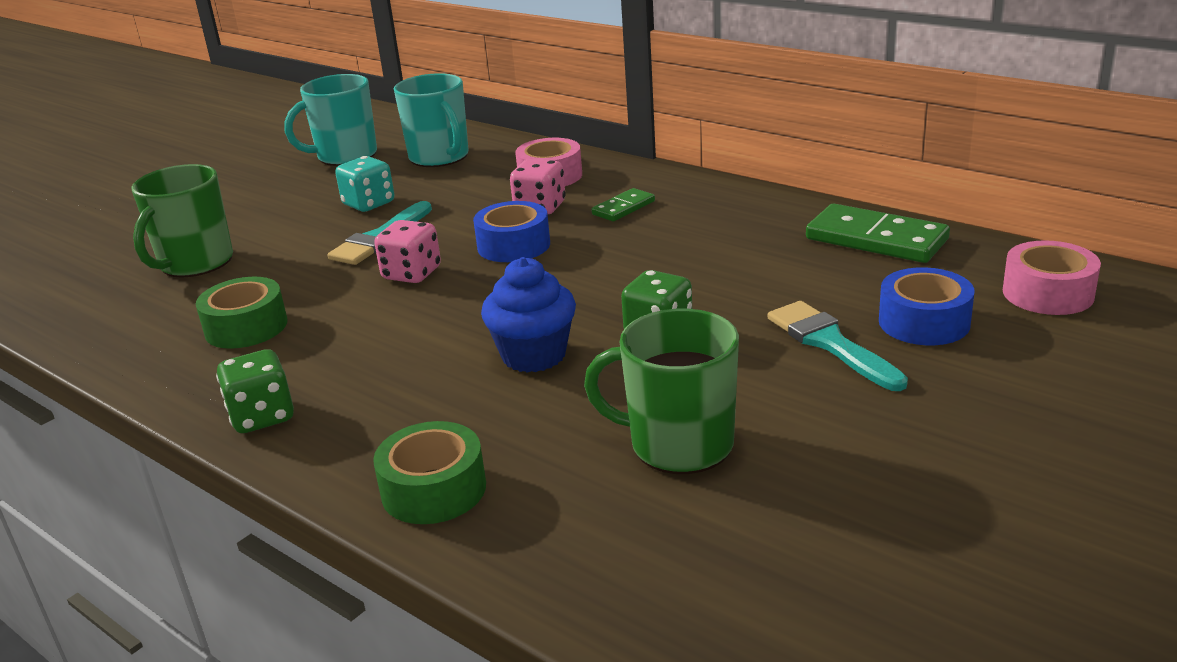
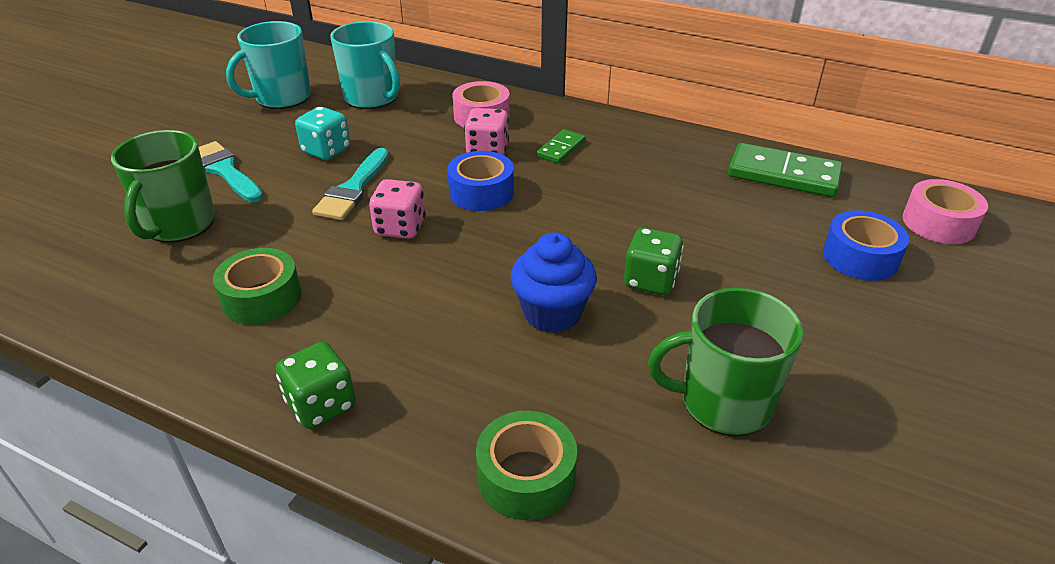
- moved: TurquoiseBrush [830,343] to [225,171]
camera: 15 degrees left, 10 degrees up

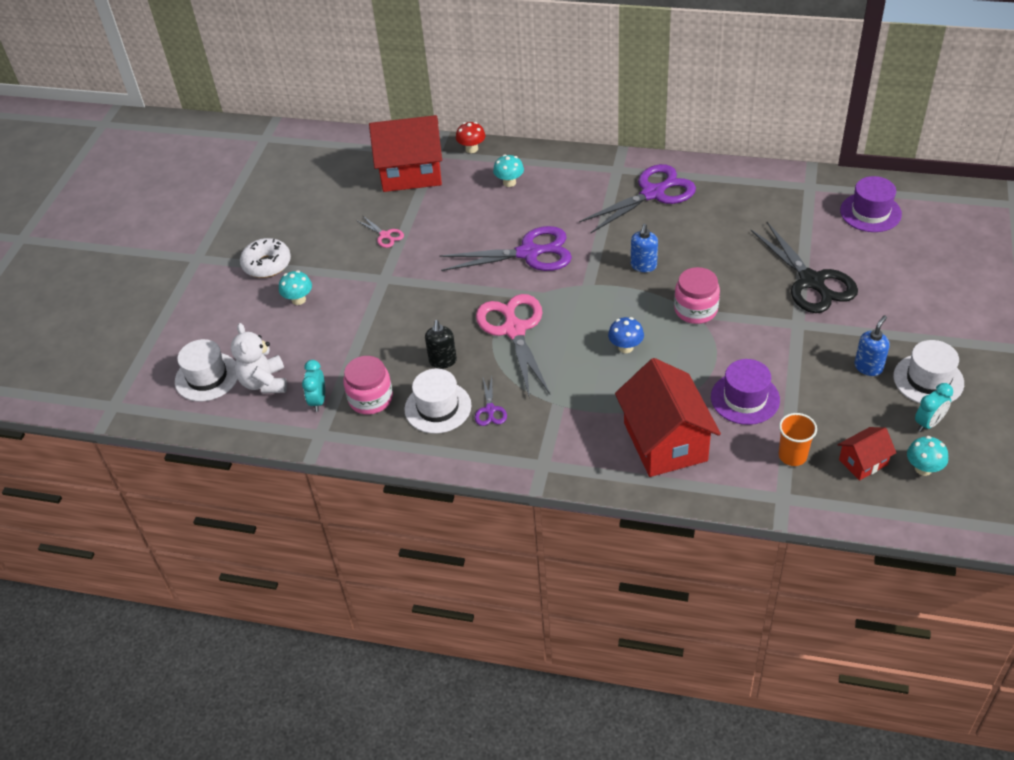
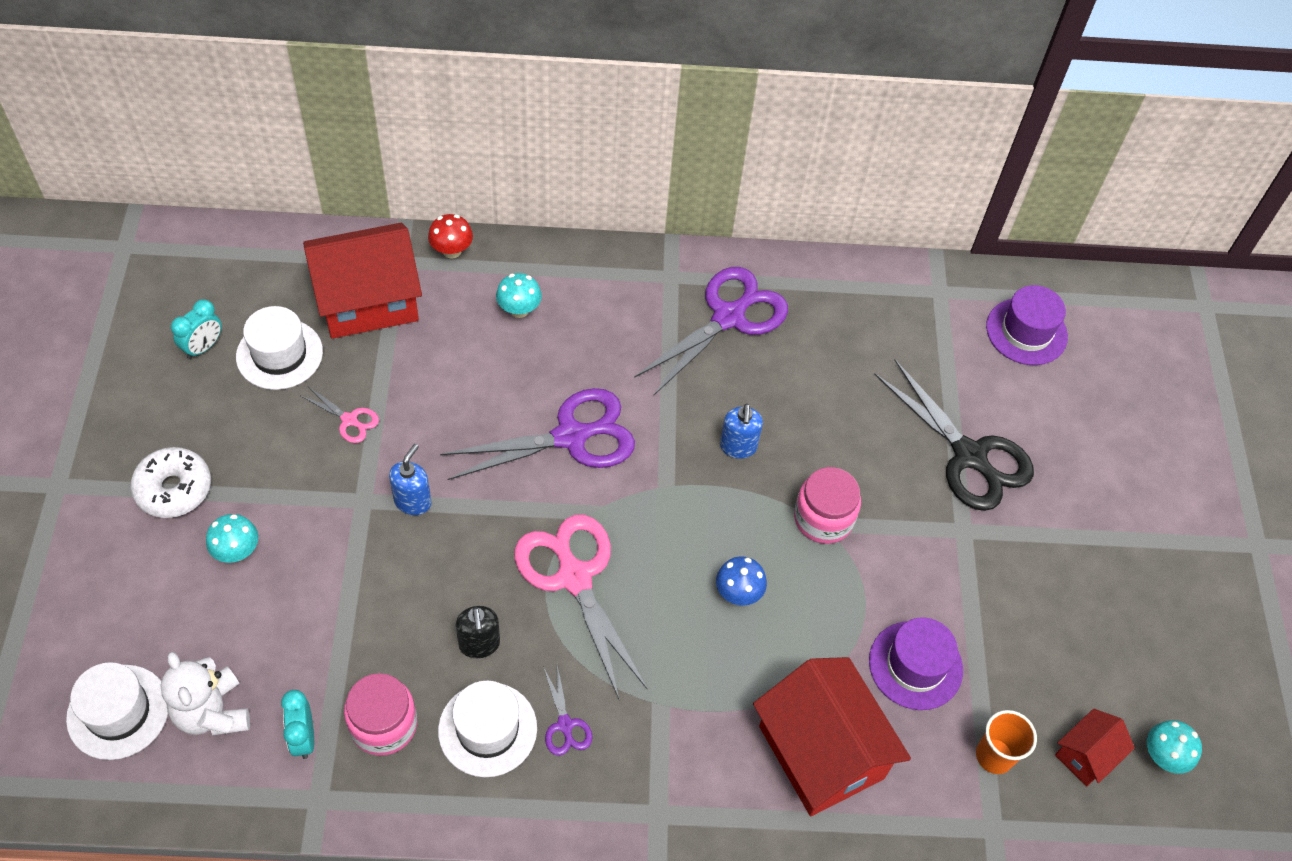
- moved: BlueSoapDispenser [868,367] to [413,501]
- moved: WhiteHat [928,380] to [279,354]
- moved: TurquoiseClock [928,423] to [203,347]
camera: 20 degrees left, 10 degrees up

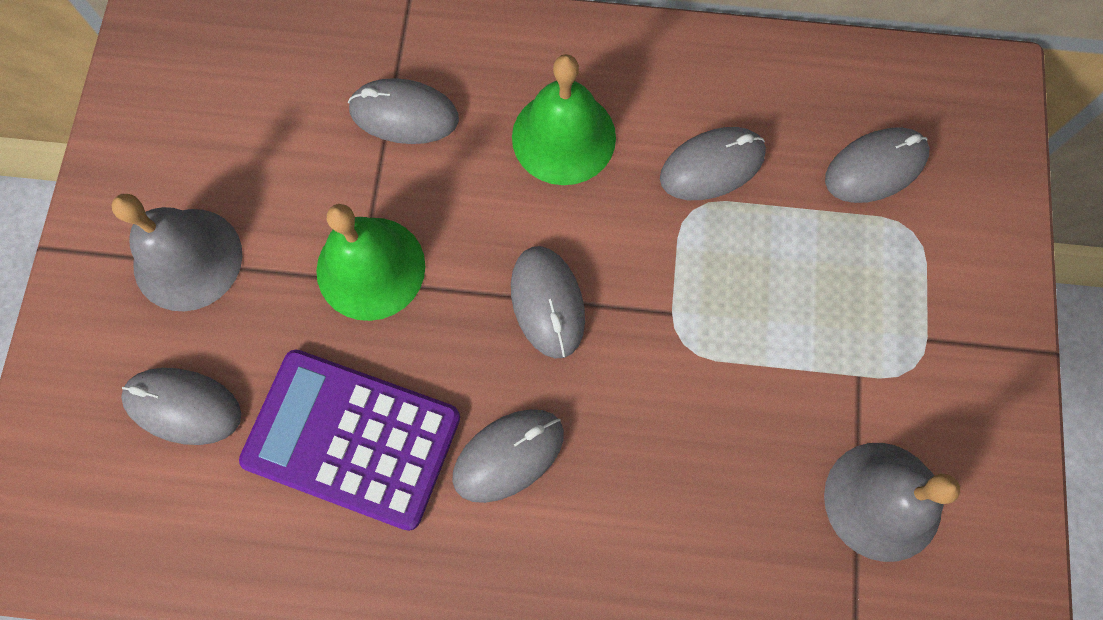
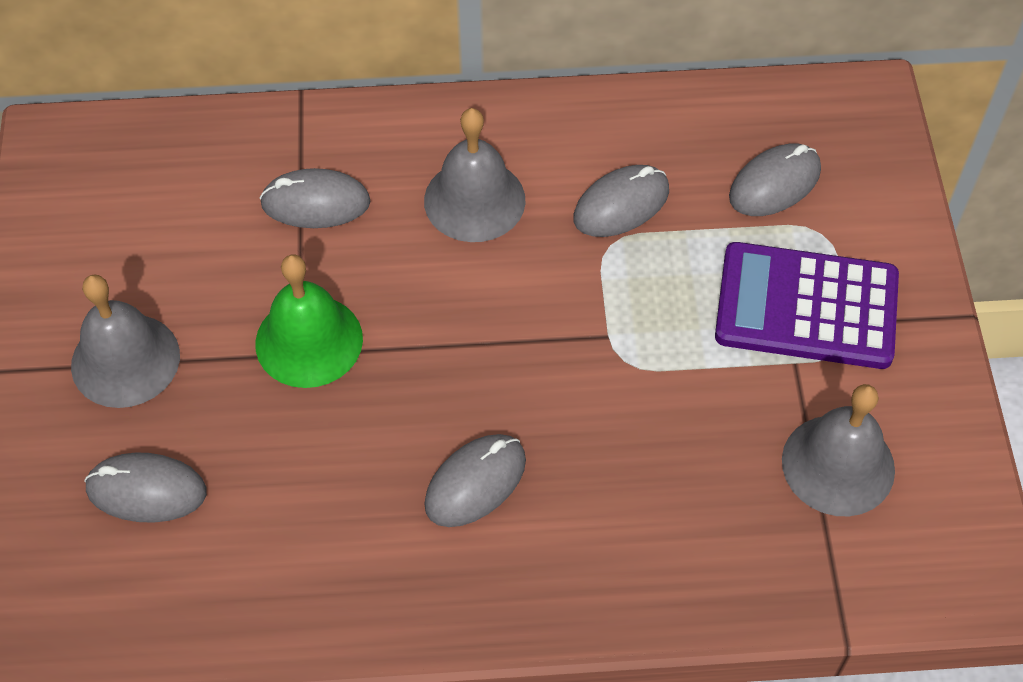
- moved: PurpleCalculator [352,438] to [806,307]
- removed: GreyMouse [547,303]
- recoloured: GreenBell [563,137] to GreyBell [474,200]
camera: 10 degrees left, 15 degrees down

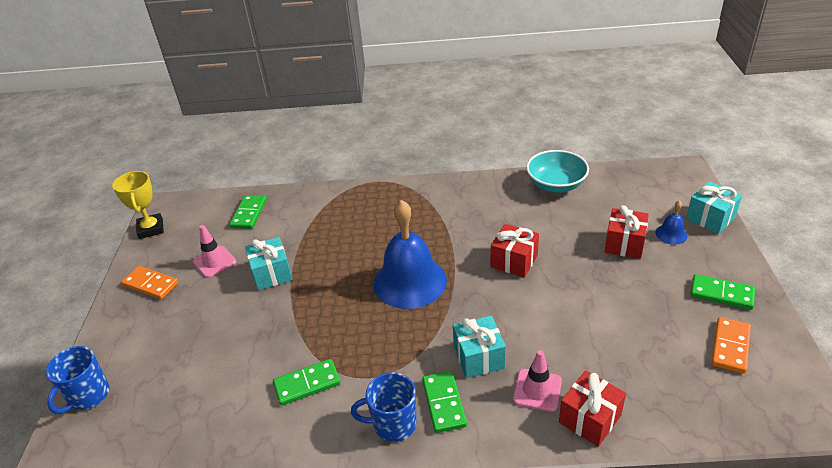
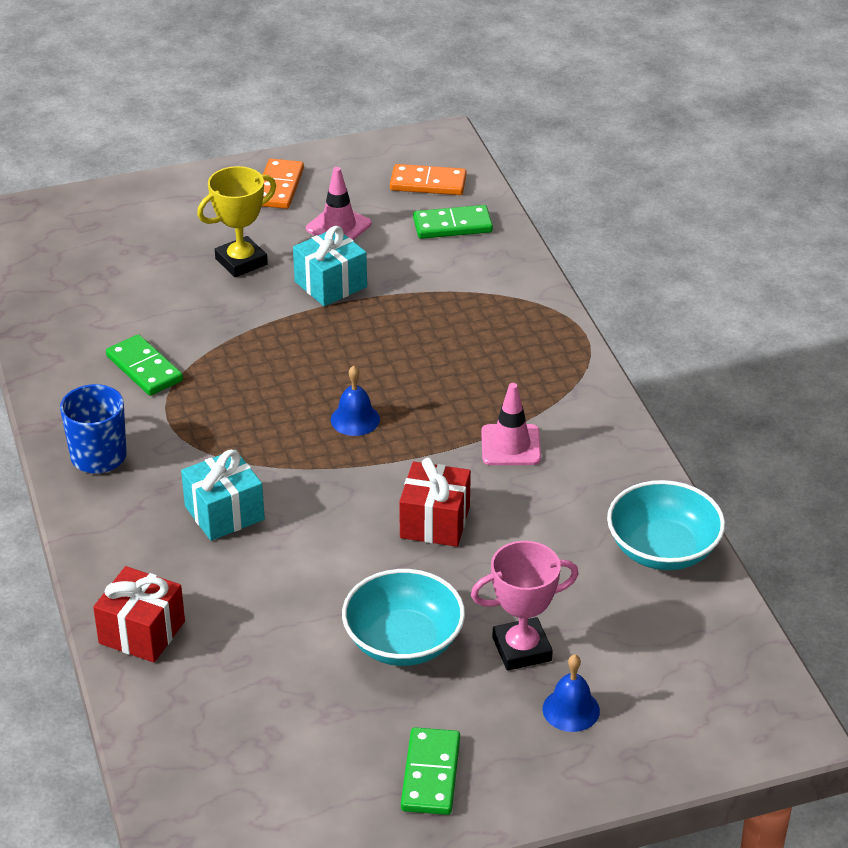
- removed: BlueMug [88,396]
- moved: YellowTrophy [151,229] to [241,262]
- resized: BlueBell [410,281] = [355,419] x0.43
- removed: GreenDomino [444,403]
- moved: PinkTrafficCone [537,390] to [510,445]
- replaced: RedGift [624,244] to PinkTrophy [522,649]
- removed: TurquoiseGift [710,218]
- moved: OrangeDomino [730,347] to [428,183]
- added: TurquoiseBowl [403,642]
camera: 70 degrees right, 0 degrees up

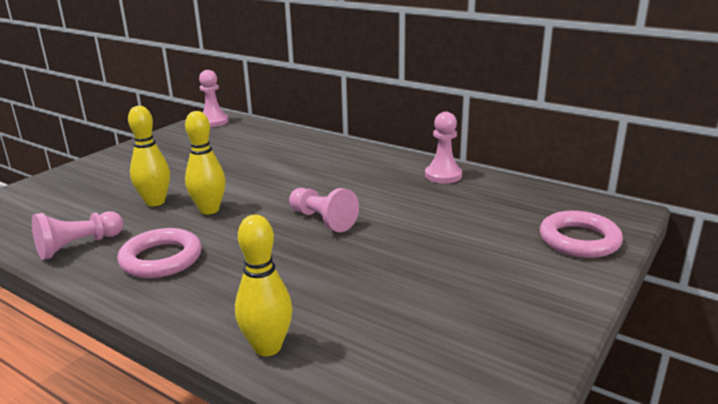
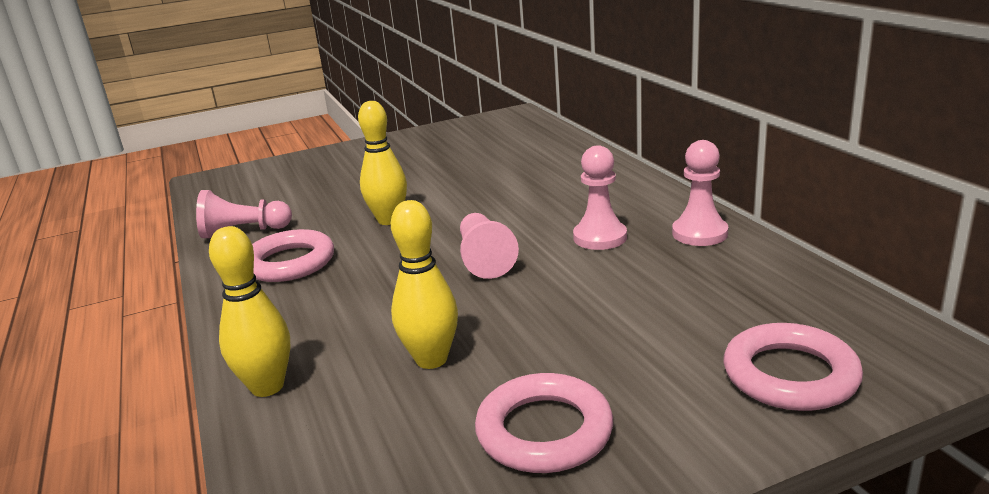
- moved: YellowBowlingPin [155,202] to [431,359]
- moved: PinkPawn [213,122] to [600,237]
- added: PinkRing [544,431]
camera: 35 degrees right, 0 degrees up

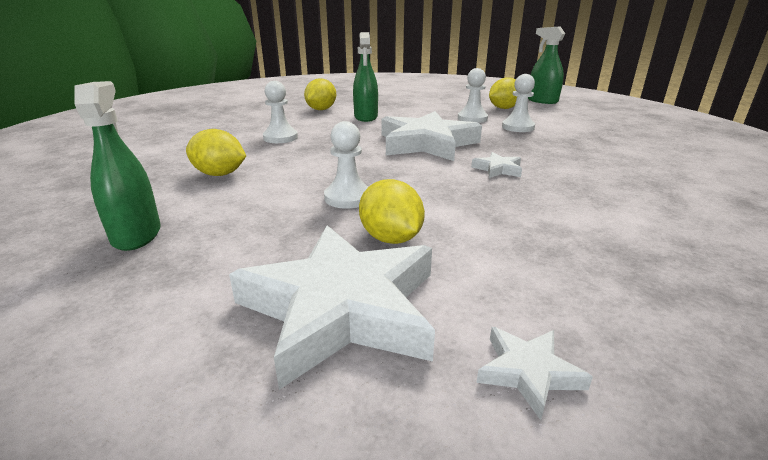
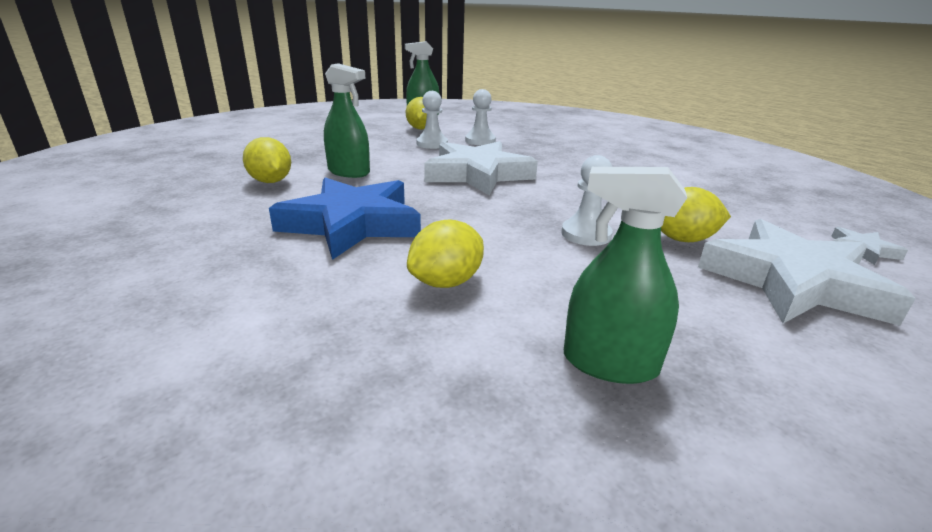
- replaced: WhitePawn [280,138] to BlueStar [352,224]
- removed: WhiteStar [498,169]
camera: 60 degrees left, 0 degrees up

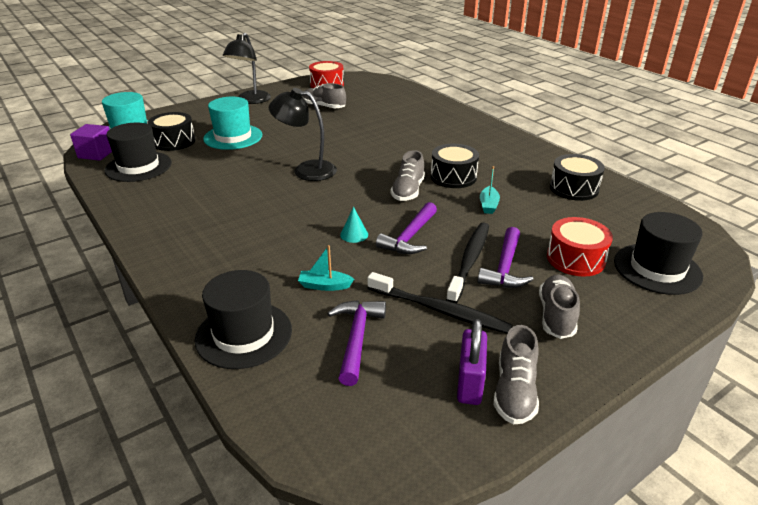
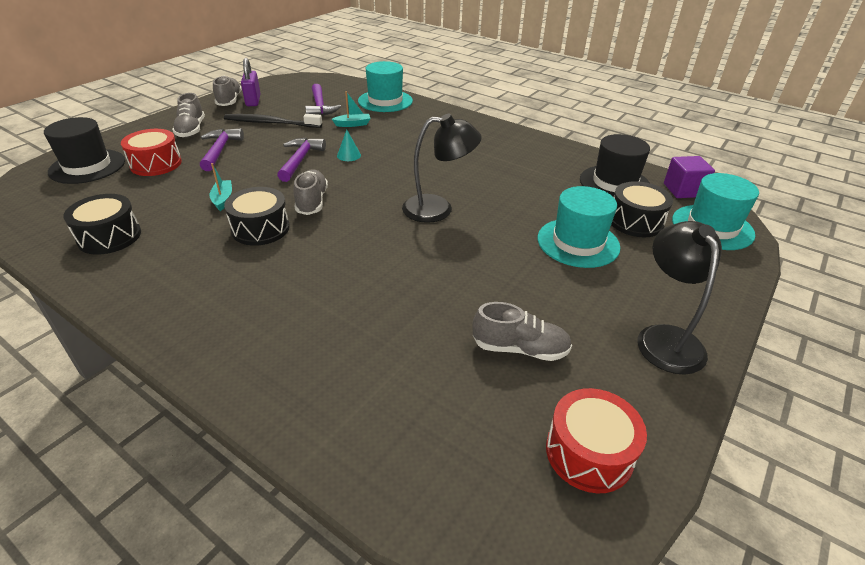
- recoloured: BlackHat [244,334] to TurquoiseHat [385,101]
- removed: BlackToothbrush [470,261]
camera: 160 degrees right, 5 degrees up

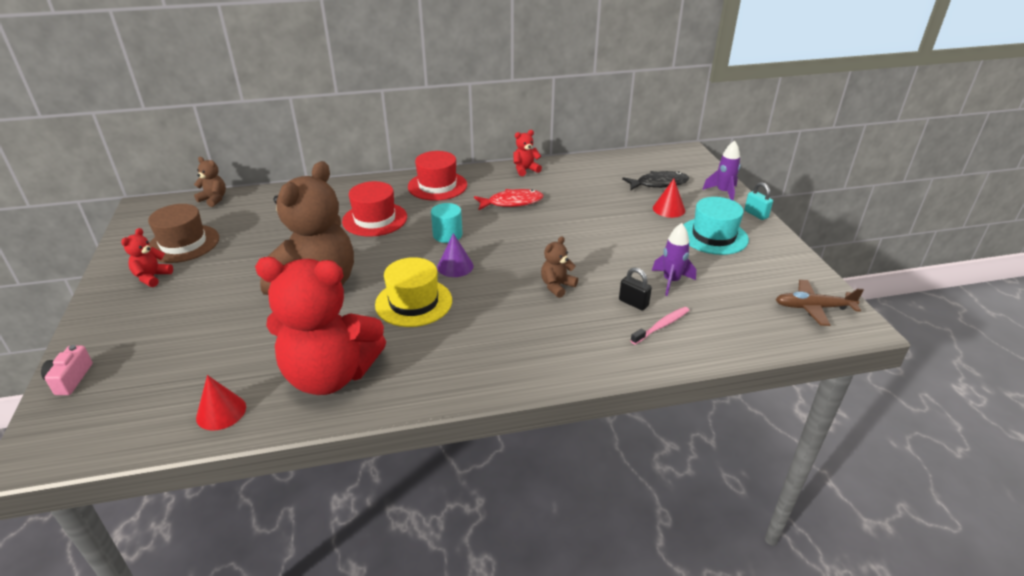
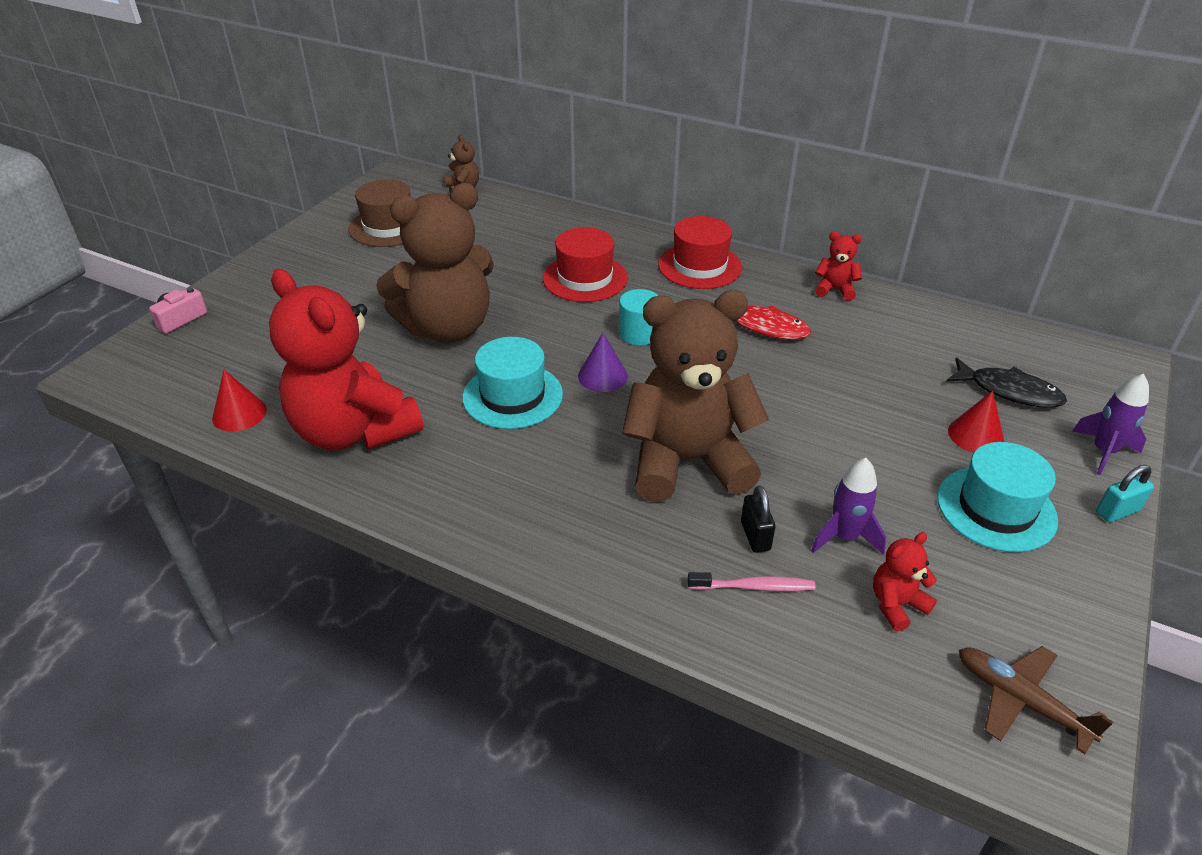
- moved: RedTeddyBear [152,277] to [896,605]
- recoloured: YellowHat [413,302] to TurquoiseHat [512,396]
- resized: BrownTeddyBear [557,286] = [687,461] x2.45
- turned: TurquoisePadlock [756,214] = [1117,512] 60 degrees clockwise
camera: 40 degrees right, 5 degrees up

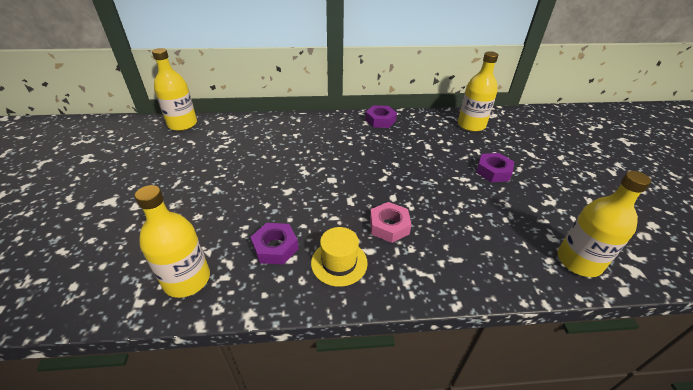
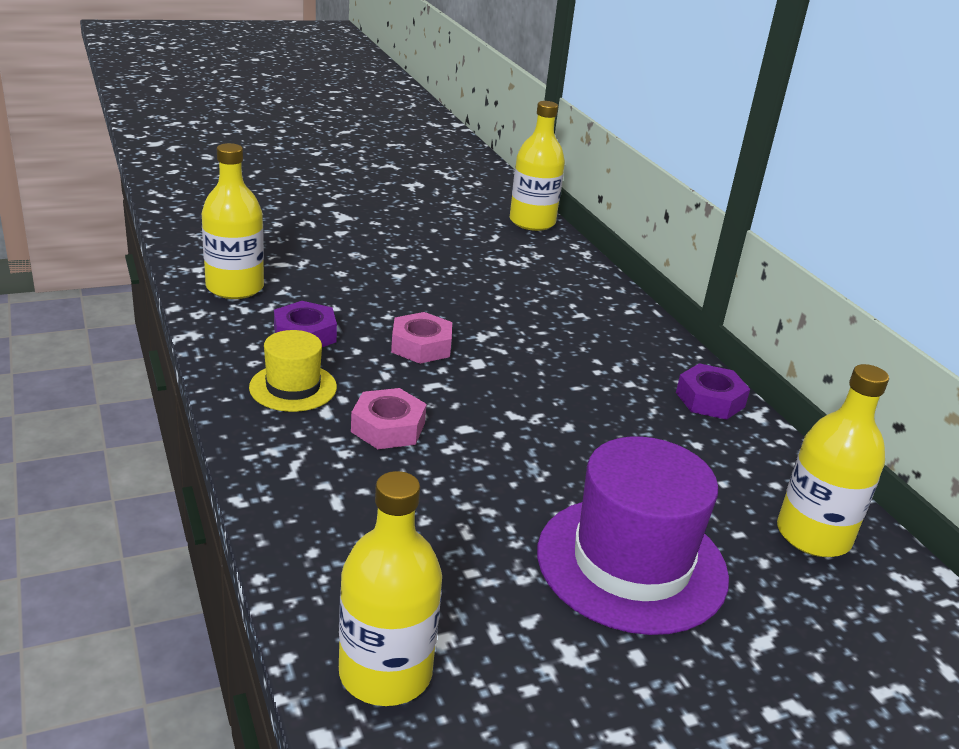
- replaced: PurpleNut [493,171] to PurpleHat [631,563]
- added: PinkNut [421,346]
camera: 70 degrees right, 10 degrees down

